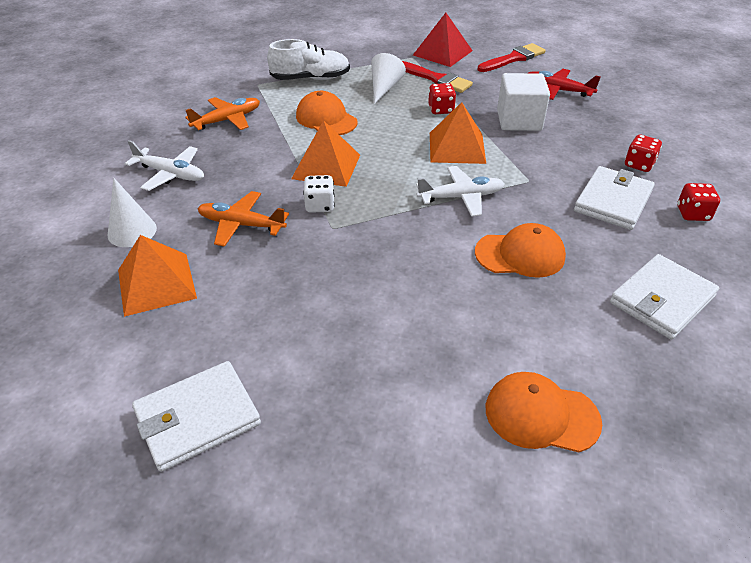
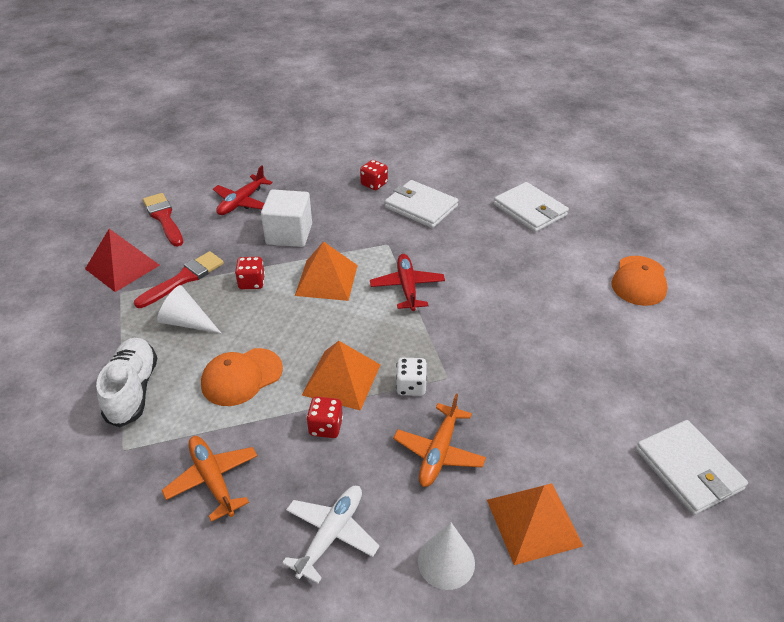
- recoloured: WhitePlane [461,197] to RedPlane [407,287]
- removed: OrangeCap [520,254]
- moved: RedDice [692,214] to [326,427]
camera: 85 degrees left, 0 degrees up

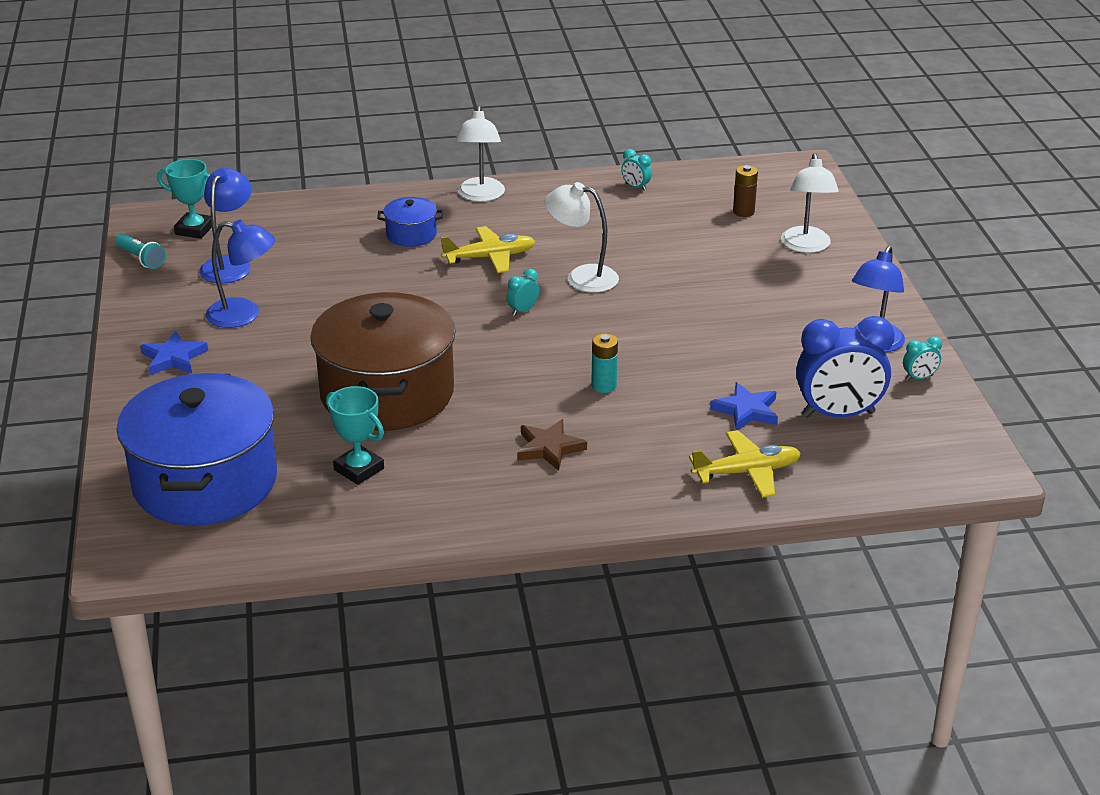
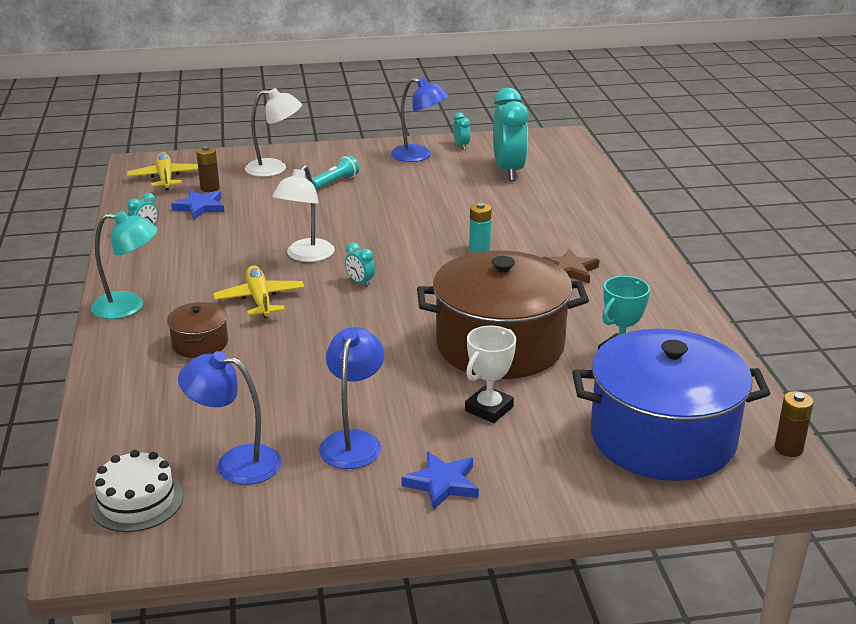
- moved: TurquoiseFlashlight [141,259] to [335,182]
- replaced: TurquoiseTrophy [194,229] to WhiteCake [137,501]
- recoloured: BluePot [411,234] to BrownPot [200,344]
- recoloured: WhiteLamp [480,196] to TurquoiseLamp [129,306]
- moved: YellowPlane [747,472] to [165,178]
- moved: BlueStar [746,410] to [200,207]
- recoloured: BlueClock [838,414] to TurquoiseClock [508,171]
- added: WhiteTrophy [489,409]
- added: BrownBattery [788,448]
camera: 90 degrees left, 5 degrees down

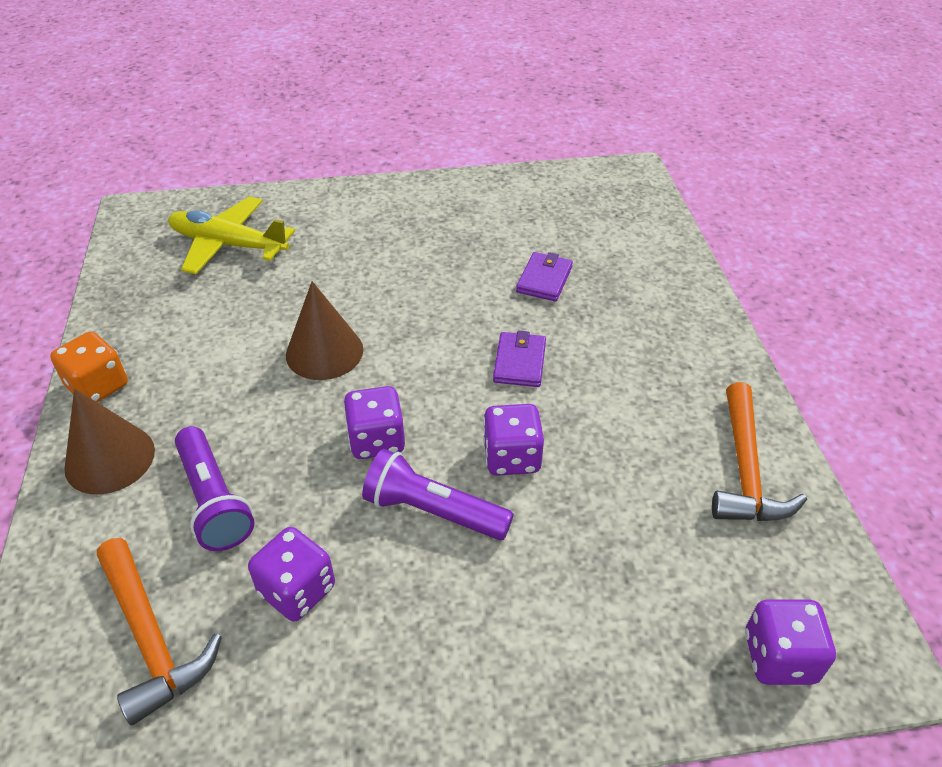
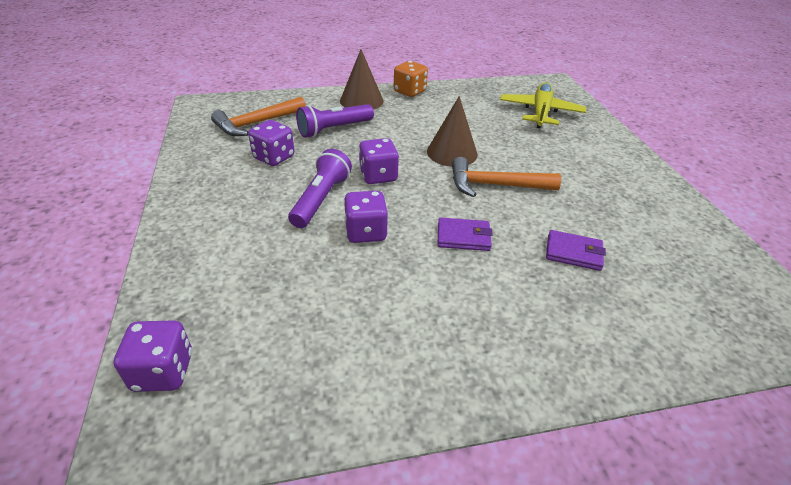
- moved: OrangeHammer [745,469] to [495,185]
camera: 85 degrees right, 5 degrees down

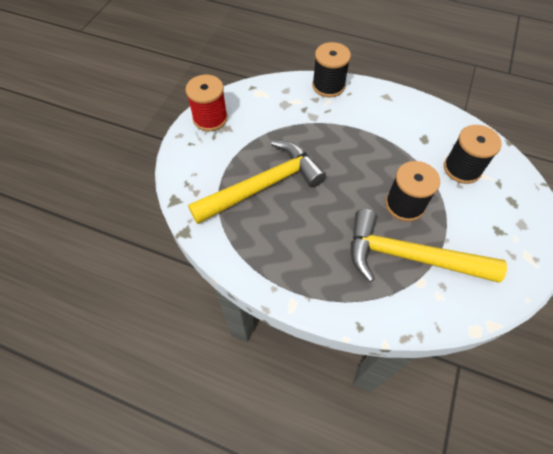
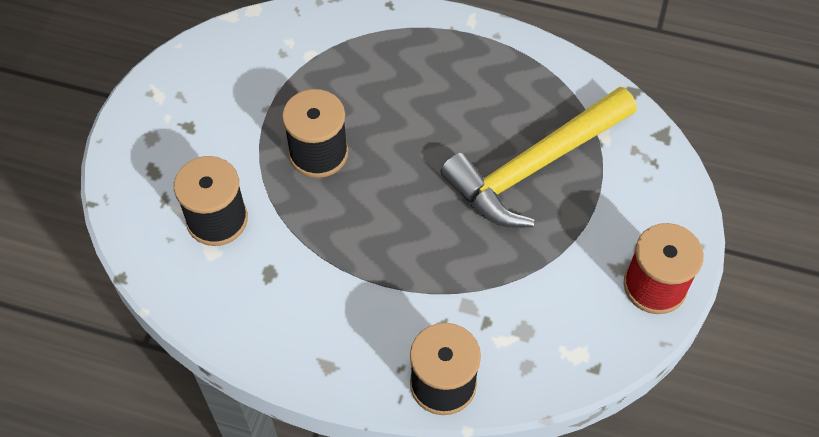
- removed: YellowHammer [409,256]
camera: 175 degrees right, 0 degrees up

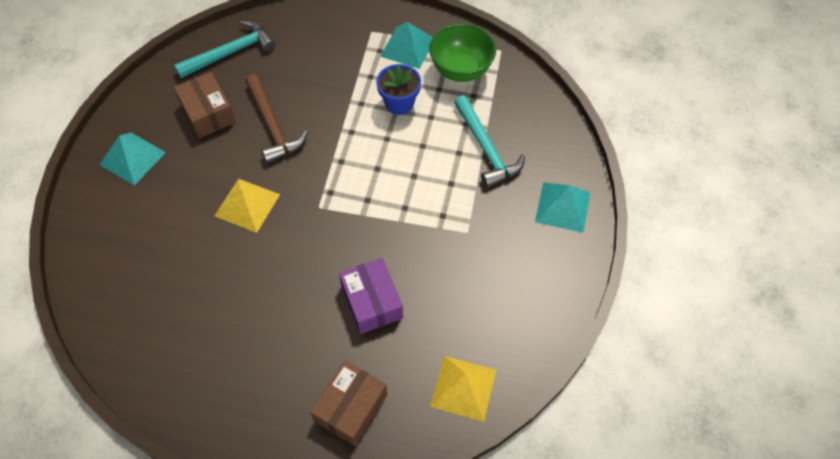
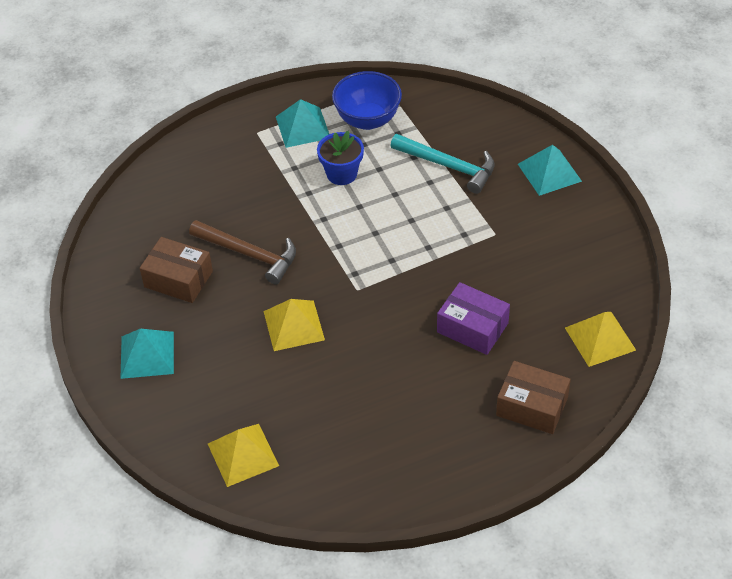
- removed: TurquoiseHammer [231,53]
- turned: BrownBox [351,407] = [532,406] 60 degrees counterclockwise
- recoloured: GreenBowl [461,70] to BlueBowl [367,120]
- added: YellowPyramid [243,454]
camera: 35 degrees left, 10 degrees down

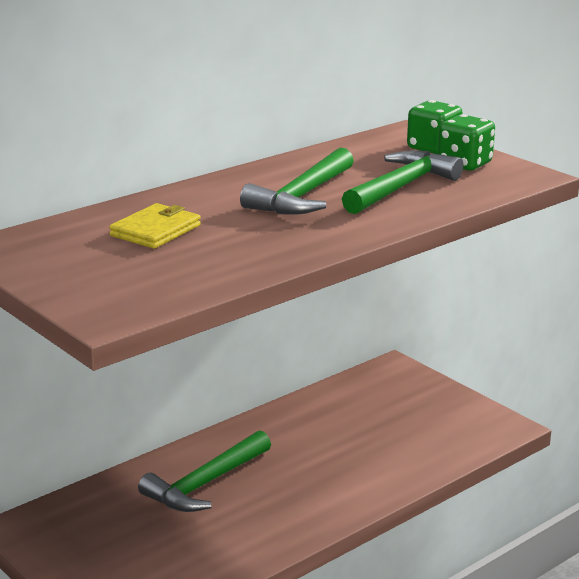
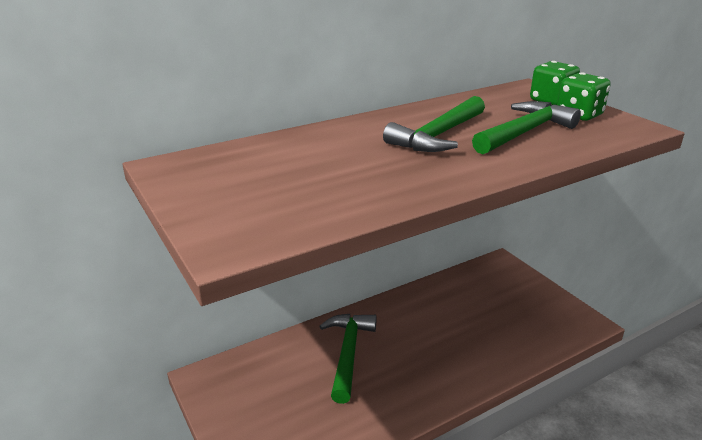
- removed: YellowWallet [155,230]
- turned: GreenHammer [205,484] = [348,353] 135 degrees clockwise
camera: 10 degrees right, 5 degrees up

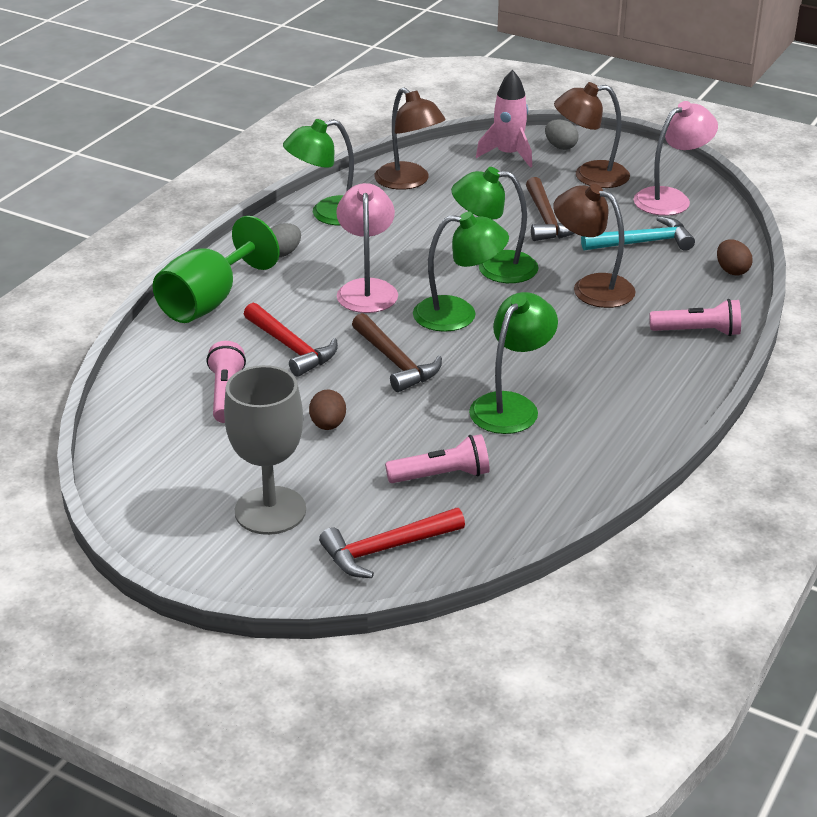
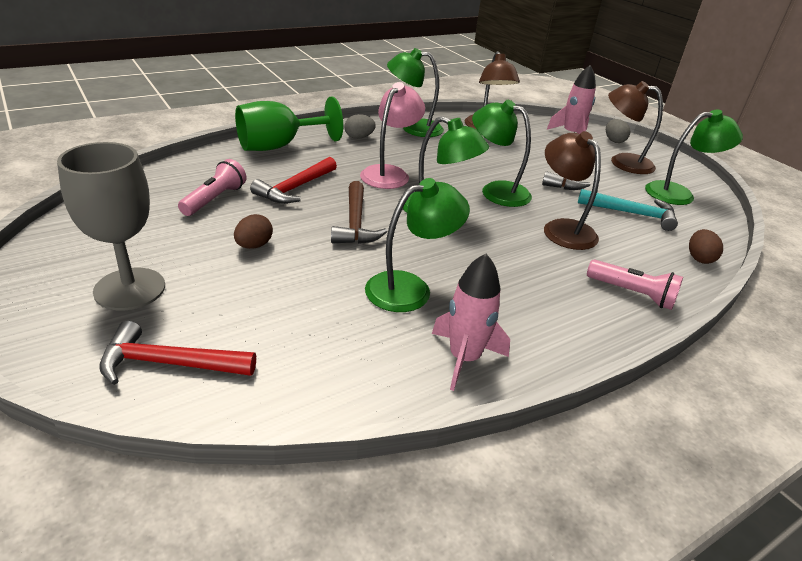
- turned: RedHammer [291,347] = [295,188] 45 degrees clockwise
- removed: PinkFlashlight [441,476]
- recoloured: PinkLamp [670,198] to GreenLamp [678,194]
- added: PinkRocket [464,358]
camera: 25 degrees right, 0 degrees up

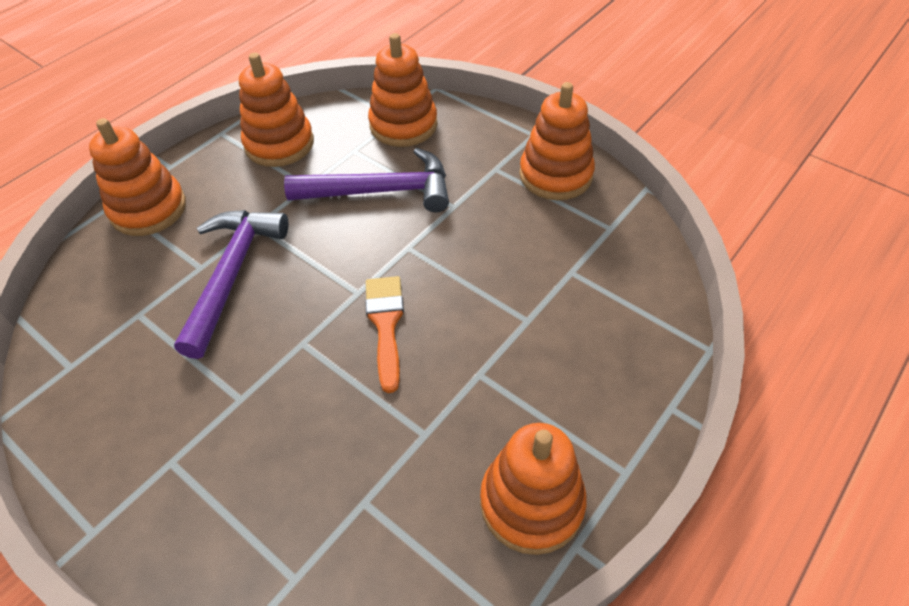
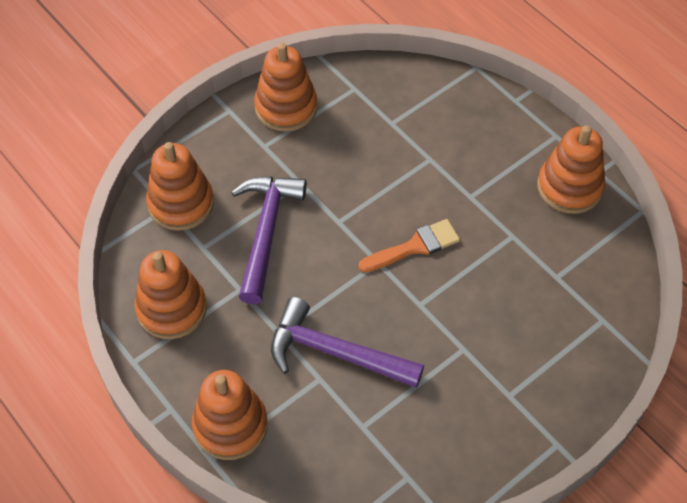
- turned: OrangeBrush [386,324] = [414,247] 150 degrees clockwise
camera: 80 degrees left, 5 degrees up

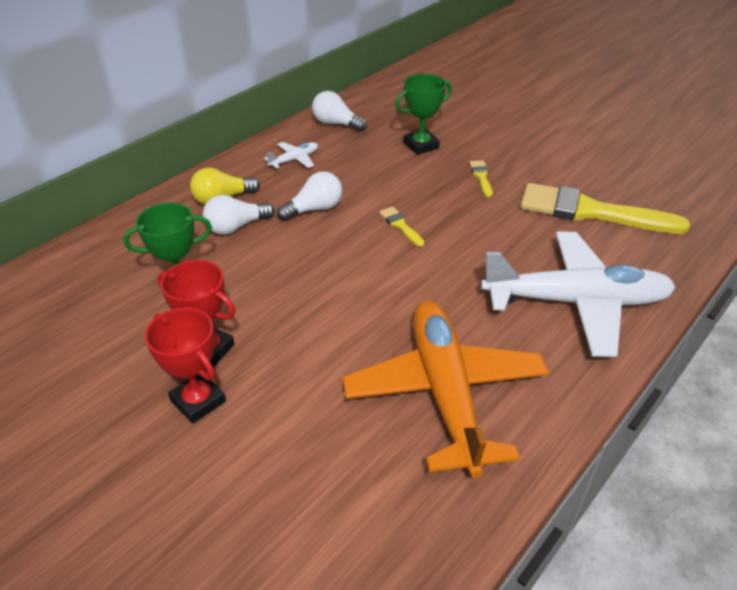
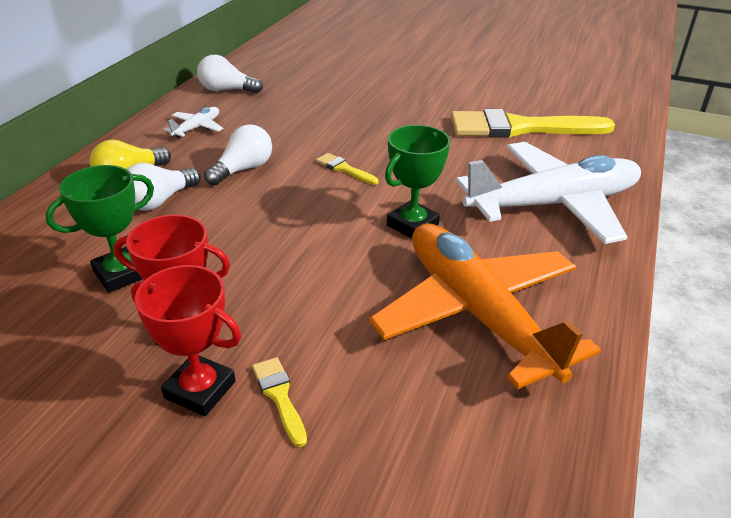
- moved: GreenTrophy [421,145] to [412,225]
- moved: YellowBrush [481,177] to [279,396]
camera: 20 degrees left, 5 degrees down

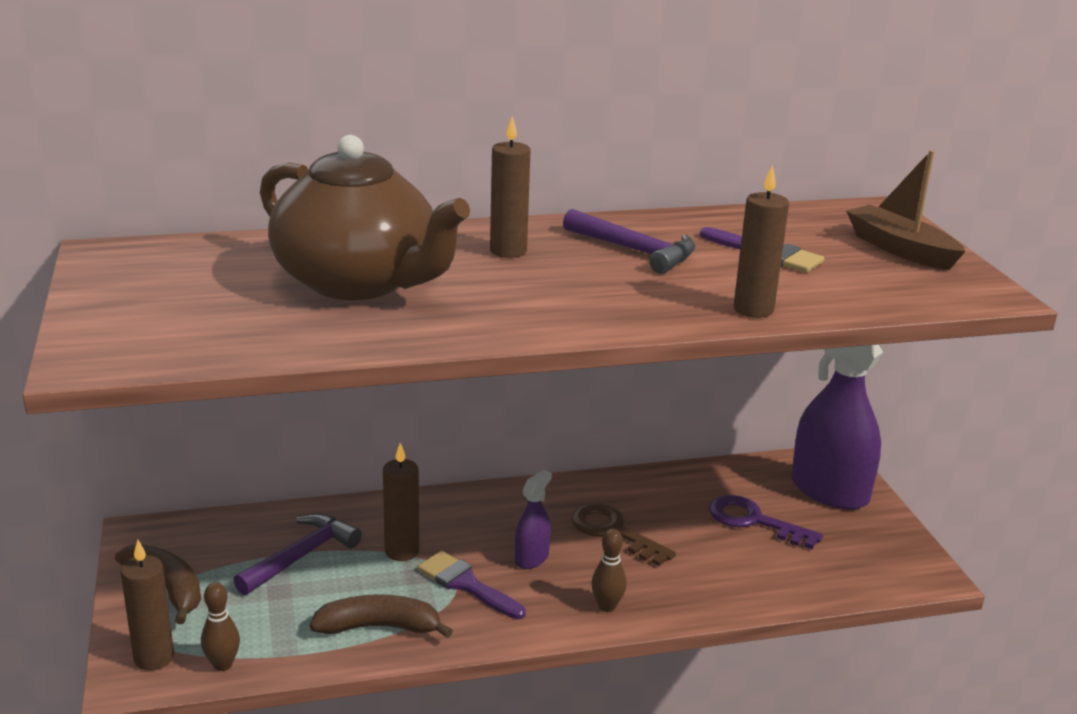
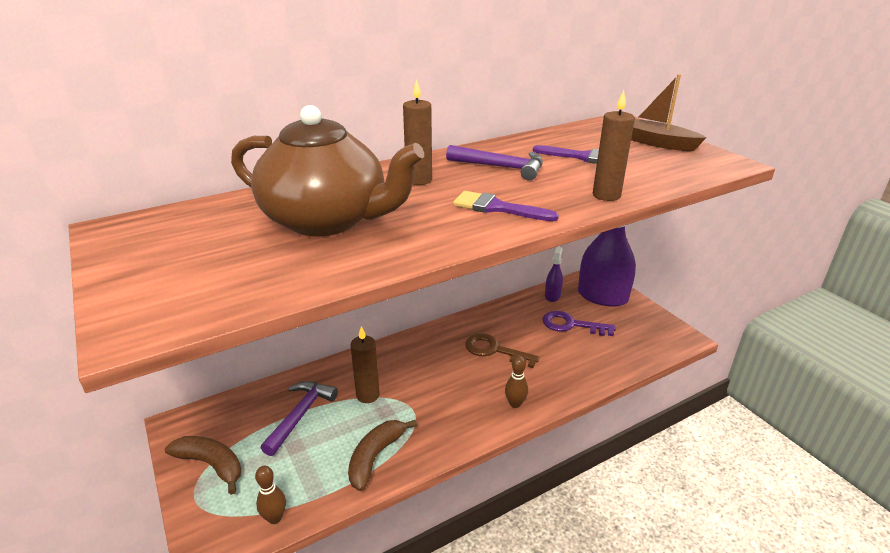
- removed: BrownCandle [154,658]
- turned: BrownBanana [379,627] = [375,457] 45 degrees counterclockwise
- moved: PurpleBrush [466,584] to [497,208]
- moved: PurpleSprayBottle [531,558] to [552,296]
camera: 15 degrees left, 5 degrees up

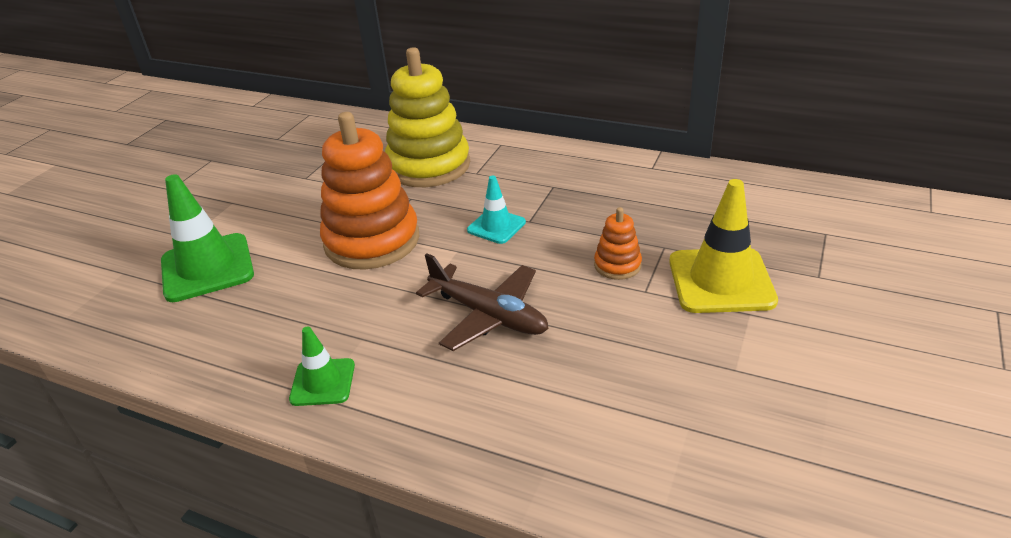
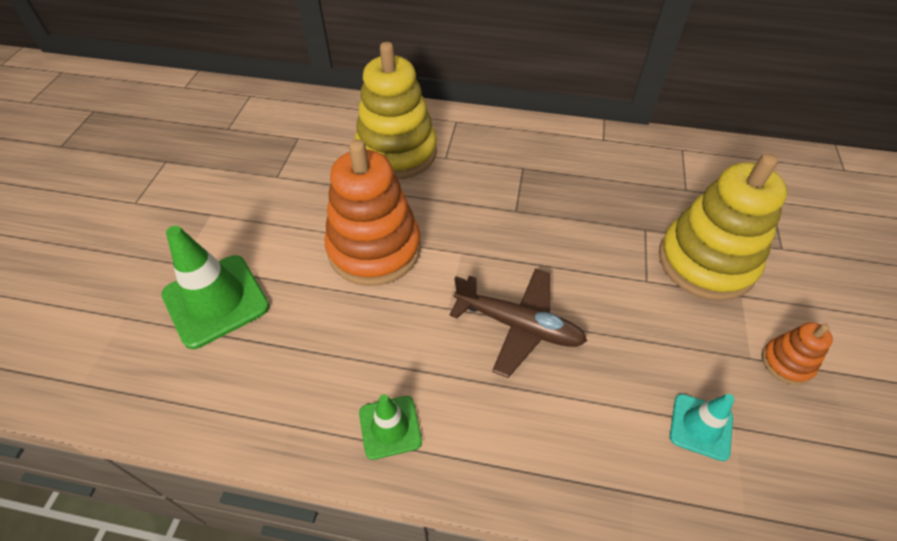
- moved: TurquoiseTrafficCone [496,226] to [701,426]
- moved: OrangeStackingToy [617,265] to [786,362]
- replaced: YellowTrafficCone [721,281] to YellowStackingToy [706,262]
camera: 15 degrees left, 15 degrees up

